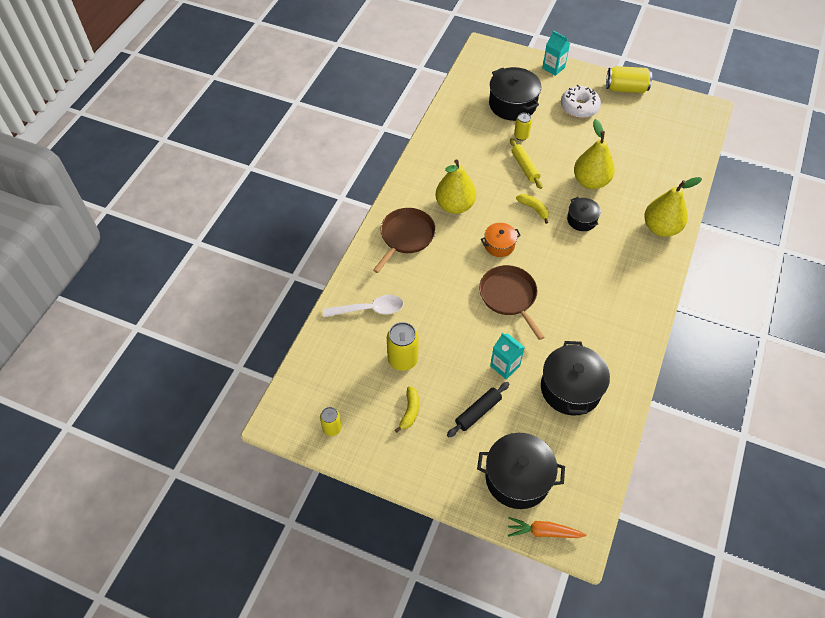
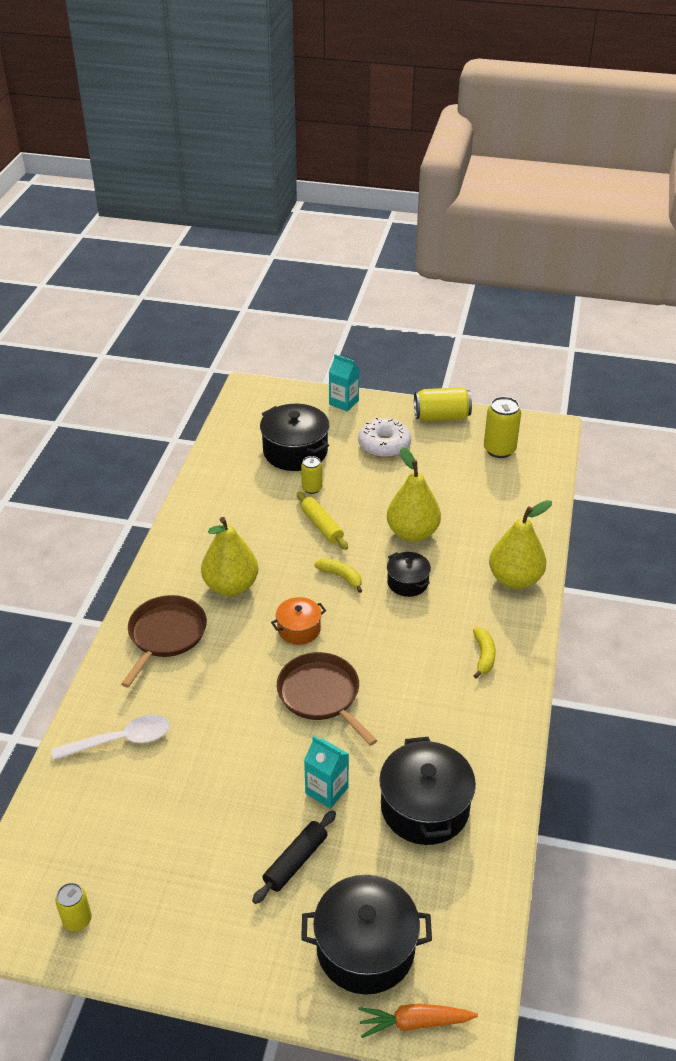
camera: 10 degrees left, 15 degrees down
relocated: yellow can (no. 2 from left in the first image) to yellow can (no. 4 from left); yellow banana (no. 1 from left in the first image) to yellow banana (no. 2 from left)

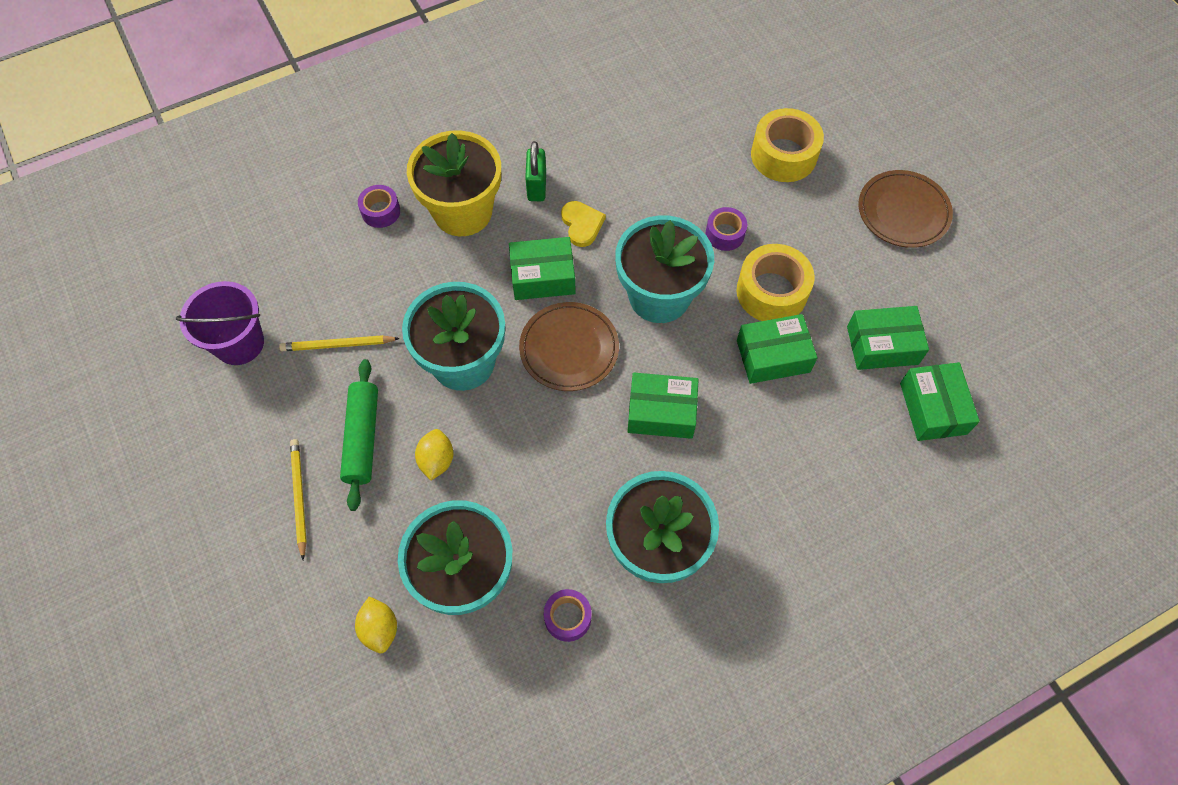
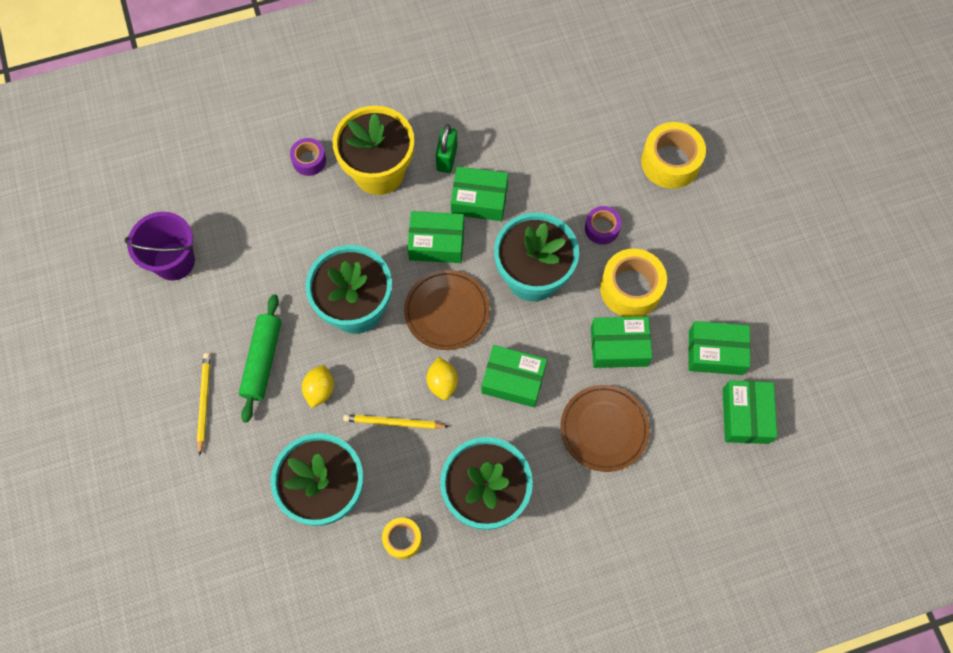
camera: 10 degrees right, 5 degrees up
relocated: brown plate (no. 2 from left); yellow pencil (no. 2 from left); yellow lemon (no. 1 from left in the first image) to yellow lemon (no. 2 from left)
exchanged: yellow heart to green box (no. 2 from left)
colour: purple tape (no. 2 from left) to yellow tape (no. 1 from left)

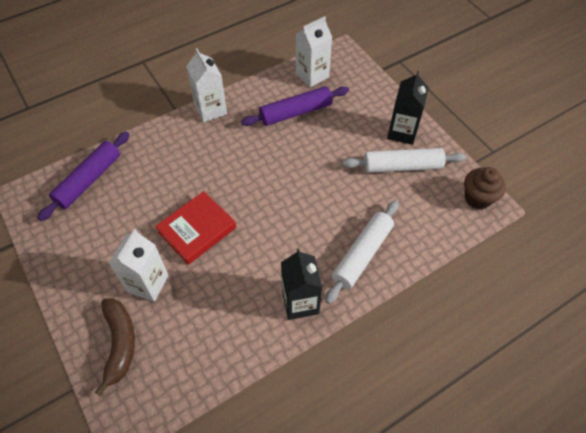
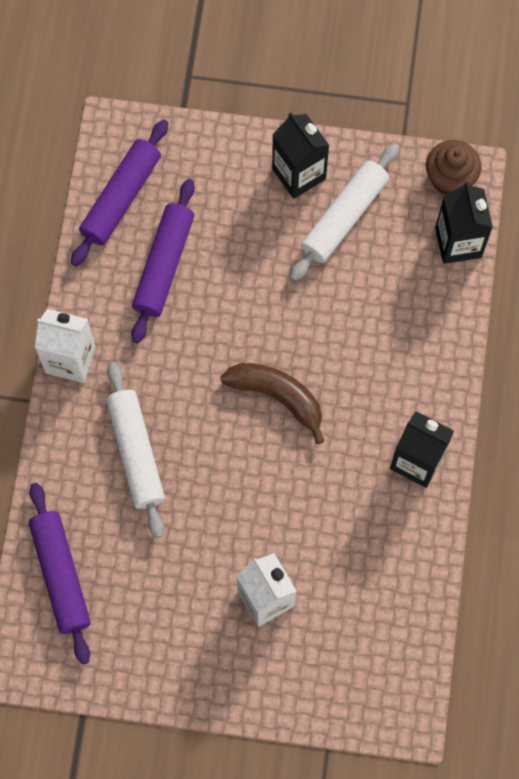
camera: 50 degrees left, 15 degrees up
missing: red book
appeared: black carton (no. 3 from left)
relocated: white rolling pin (no. 1 from left); brown banana
exchanged: white carton (no. 3 from left) to purple rolling pin (no. 2 from left)

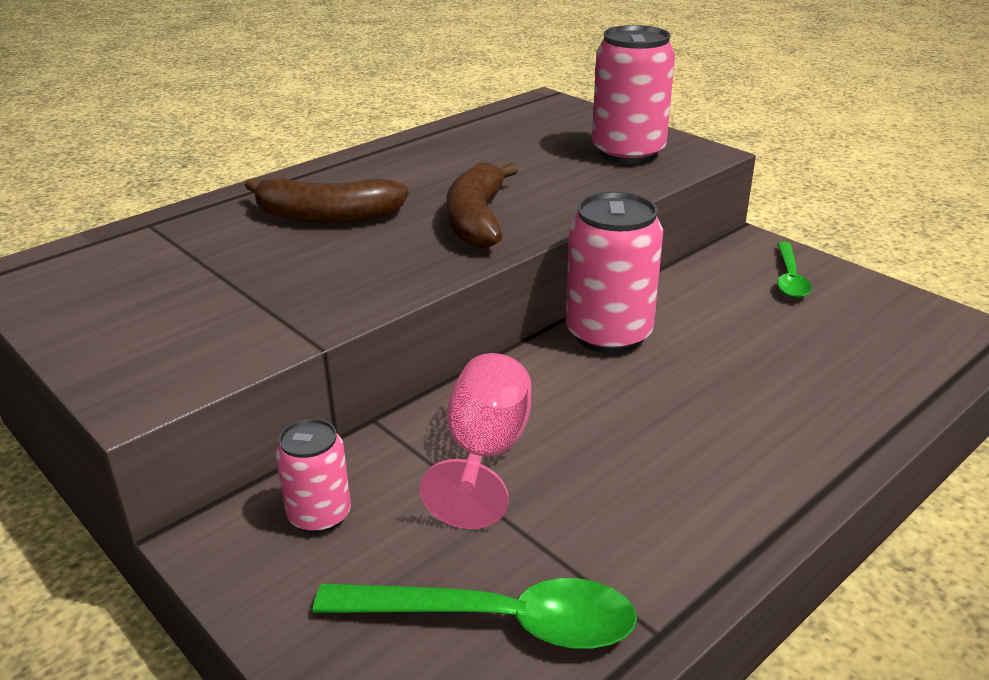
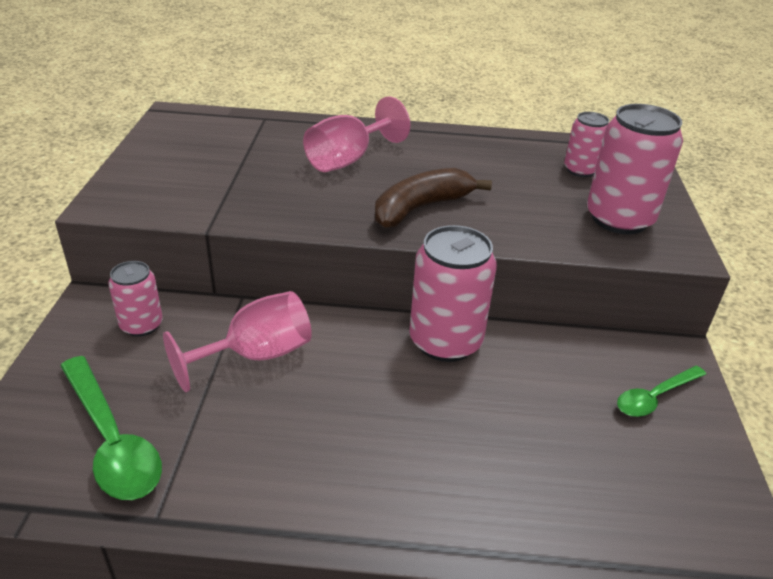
camera: 45 degrees right, 5 degrees up
appeared: pink can (no. 3 from left)
exchanged: brown banana (no. 1 from left) to pink goblet (no. 2 from left)

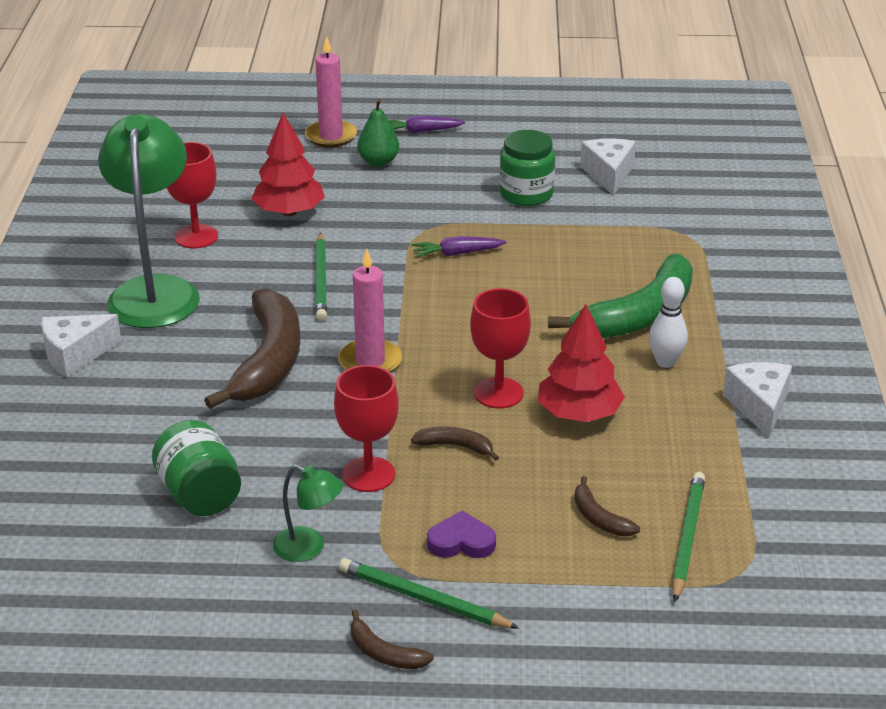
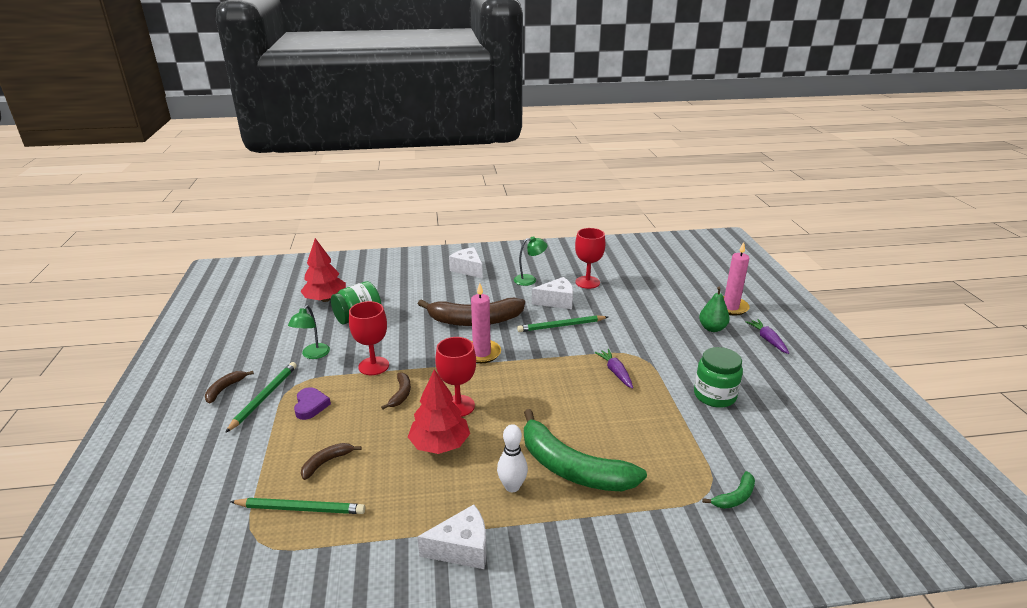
camera: 80 degrees right, 5 degrees down
appeared: green banana (no. 2 from left)
relocated: red tree (no. 1 from left); white cheese (no. 2 from left in the first image) to white cheese (no. 3 from left)
size: green lamp (no. 1 from left in the first image) x0.46

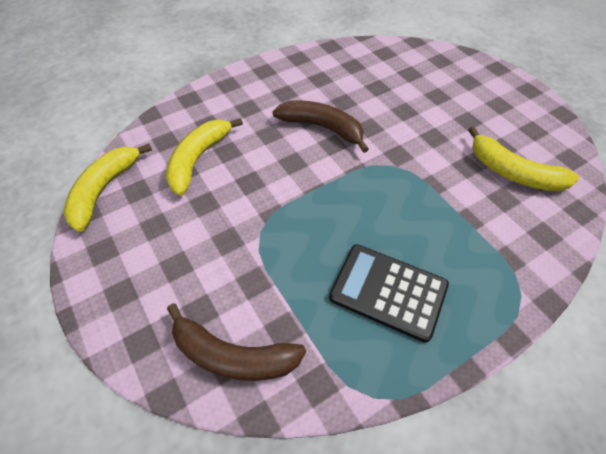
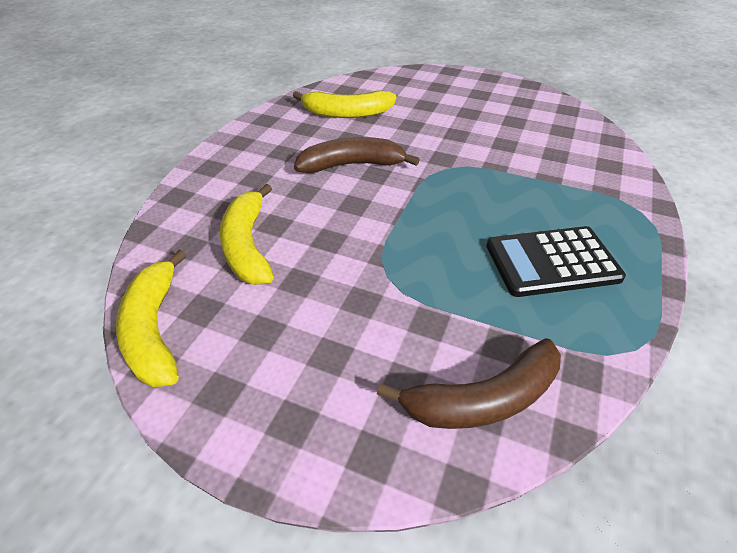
camera: 35 degrees left, 10 degrees down
relocated: yellow banana (no. 3 from left)

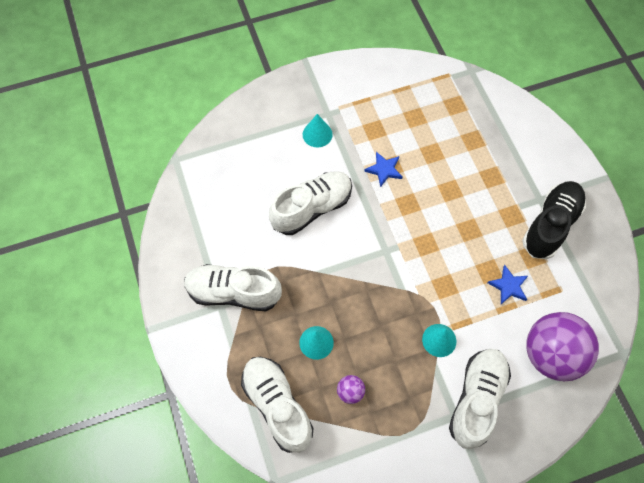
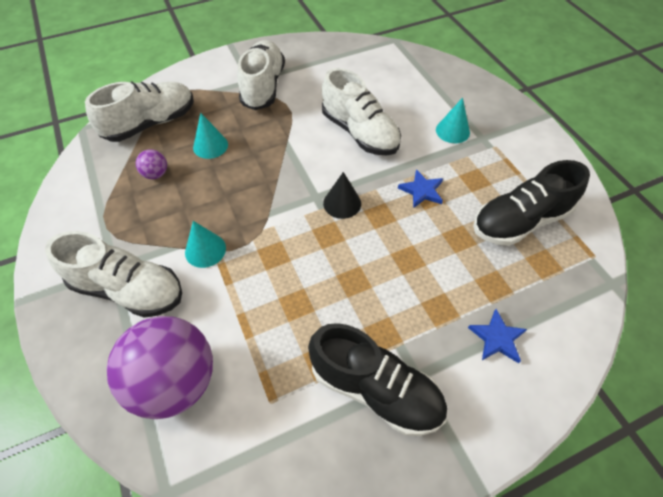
camera: 85 degrees right, 10 degrees down
appeared: black shoe (no. 2 from left); black cone
relocated: blue star (no. 2 from left)

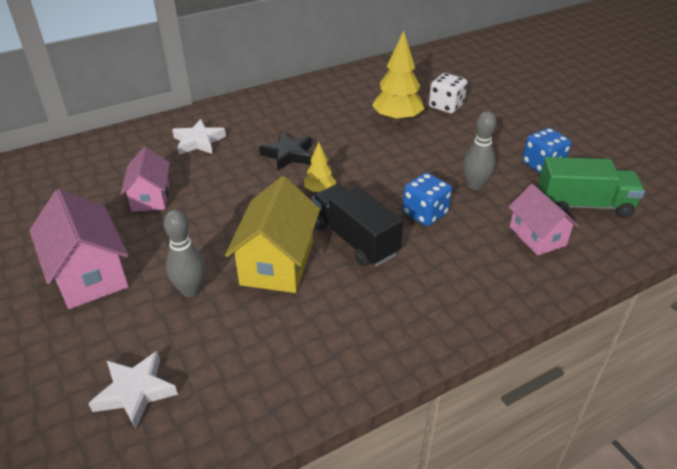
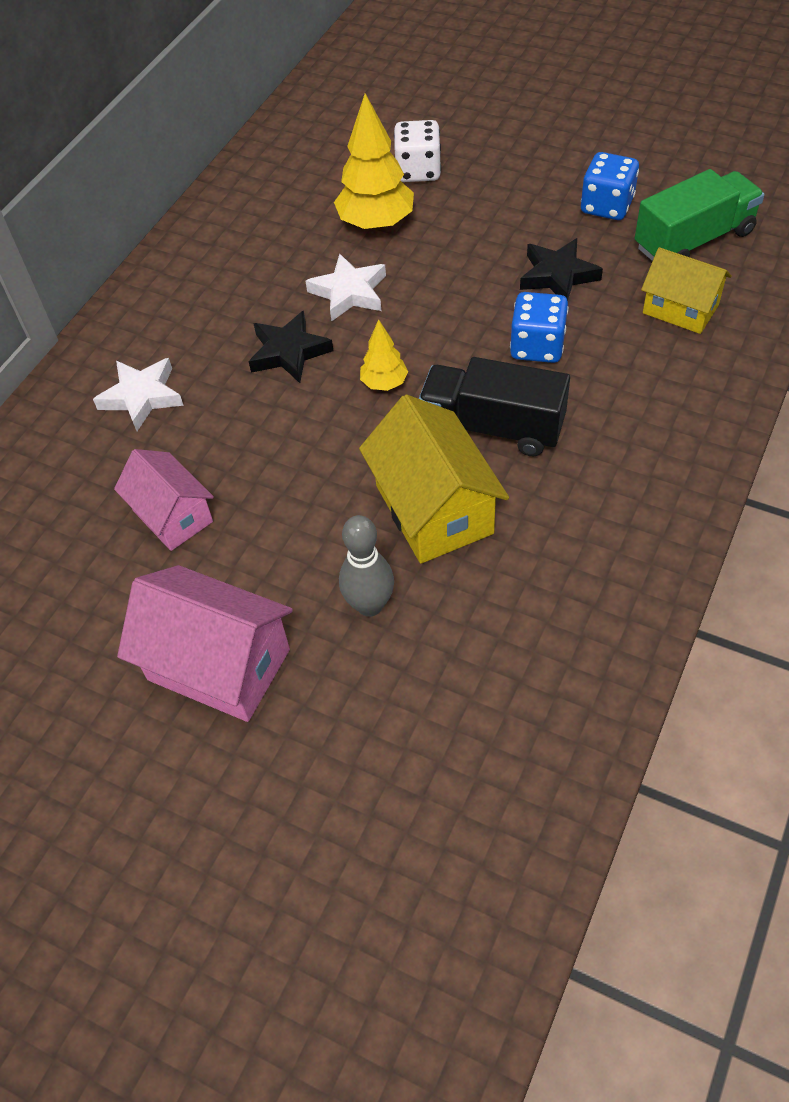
camera: 30 degrees left, 15 degrees up
relocated: white star (no. 1 from left in the first image) to white star (no. 2 from left)
exchanged: grey bowling pin (no. 2 from left) to black star (no. 2 from left)
colour: pink house (no. 3 from left) to yellow house (no. 2 from left)

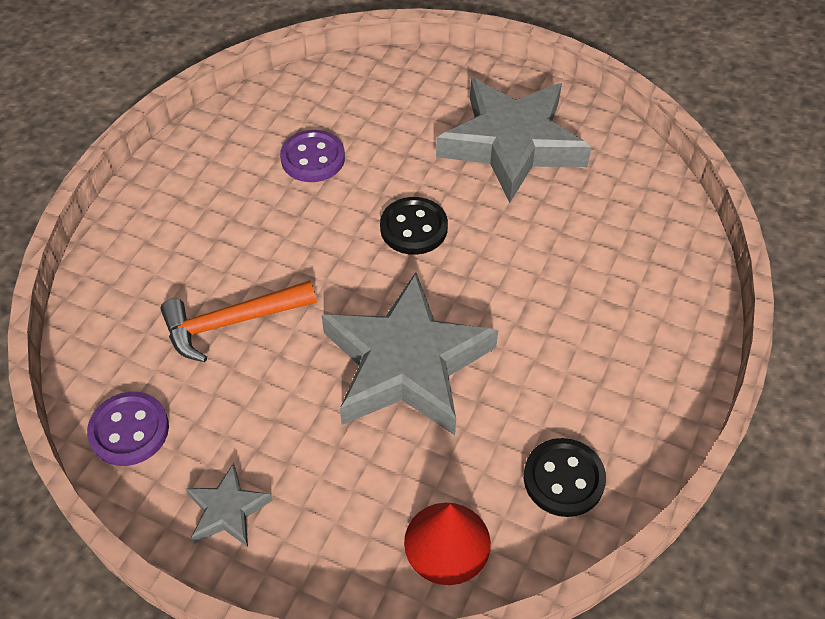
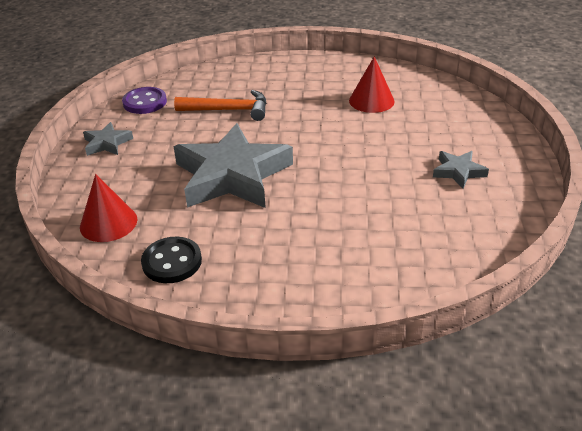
camera: 70 degrees right, 15 degrees down
missing: black button (no. 1 from left)
exchanged: purple button (no. 2 from left) to red cone (no. 2 from left)
spun: orange hammer 135 degrees clockwise
size: grey star (no. 3 from left) x0.44

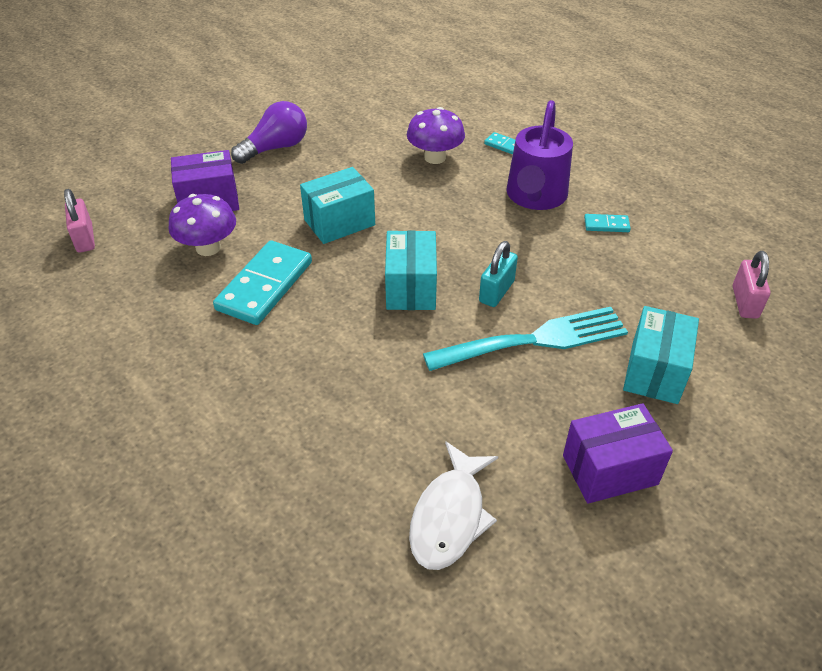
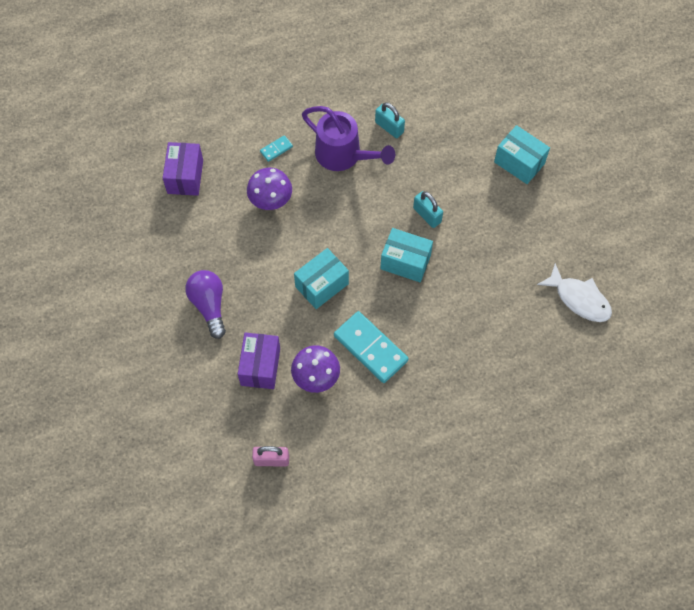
camera: 70 degrees left, 20 degrees up
missing: pink padlock (no. 2 from left); turquoise fork
relocated: purple box (no. 2 from left in the first image) to purple box (no. 1 from left)
exchanged: turquoise domino (no. 3 from left) to turquoise padlock (no. 1 from left)
spun: turquoise box (no. 1 from left) 60 degrees clockwise

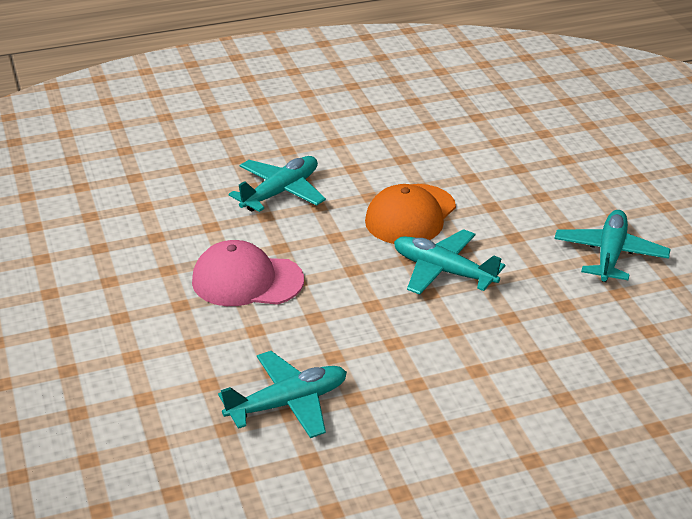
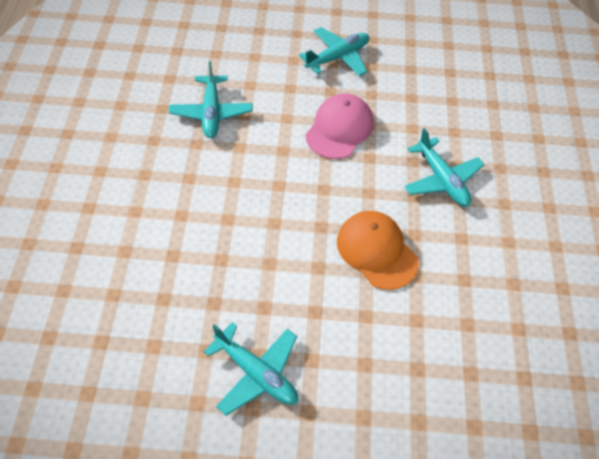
camera: 110 degrees right, 20 degrees up
relocated: turquoise plane (no. 3 from left)

